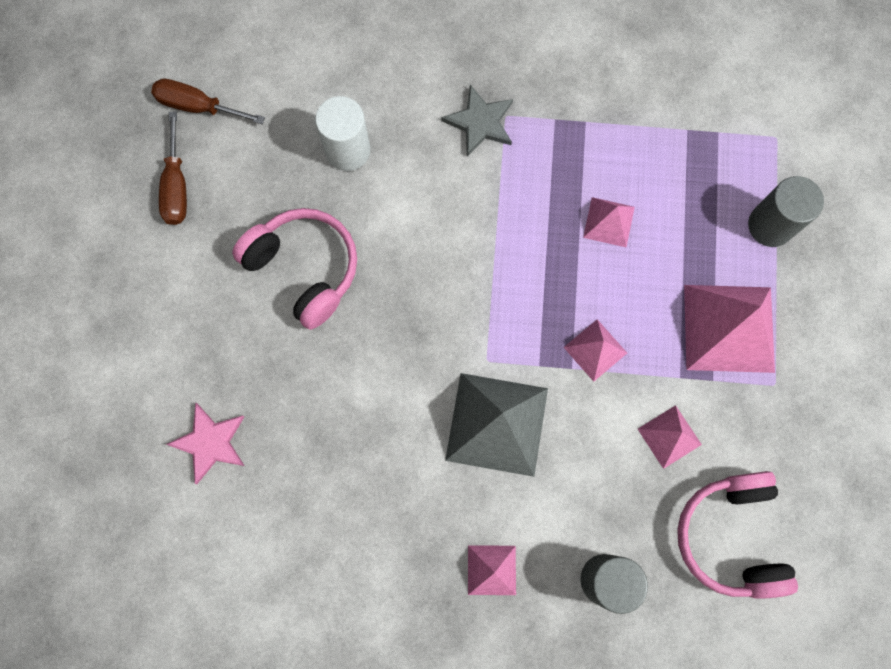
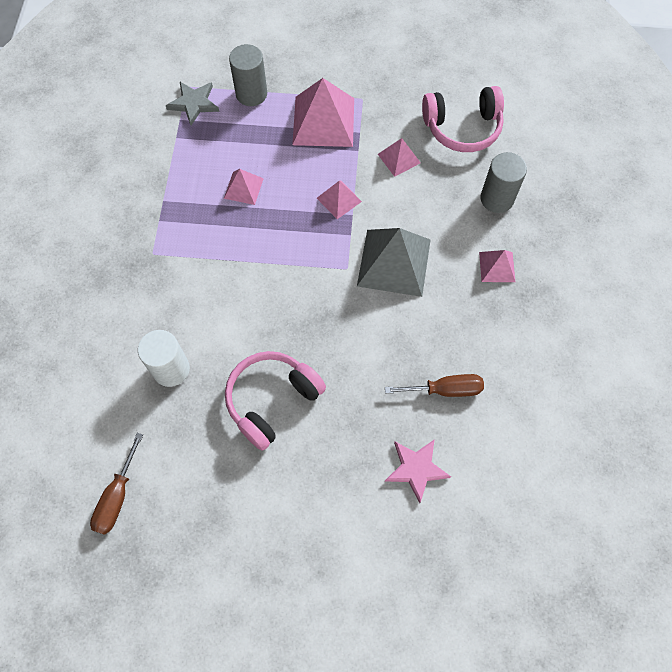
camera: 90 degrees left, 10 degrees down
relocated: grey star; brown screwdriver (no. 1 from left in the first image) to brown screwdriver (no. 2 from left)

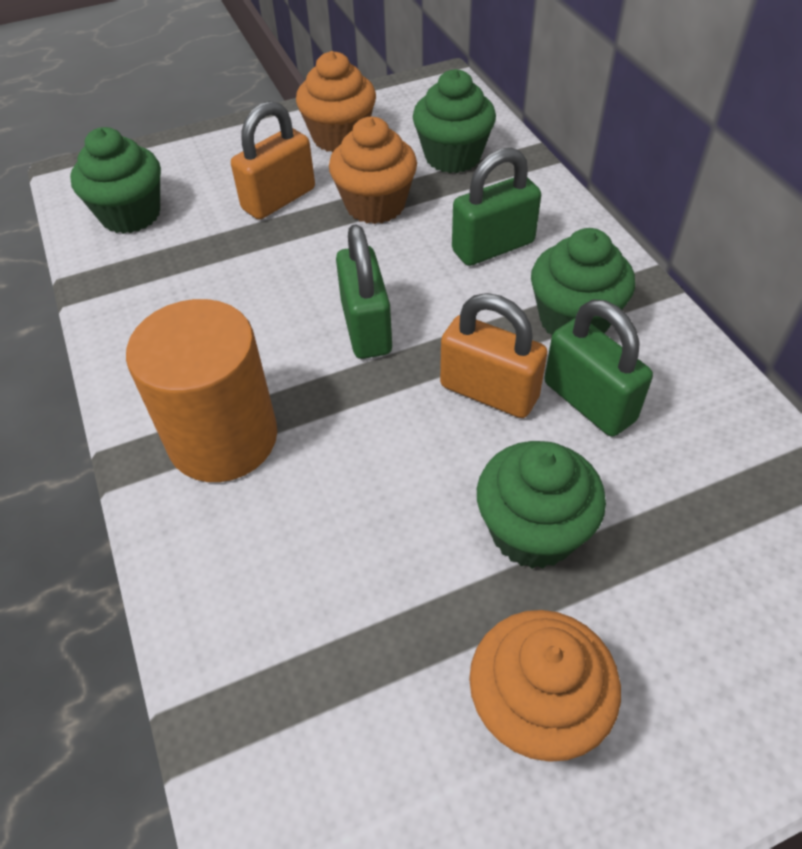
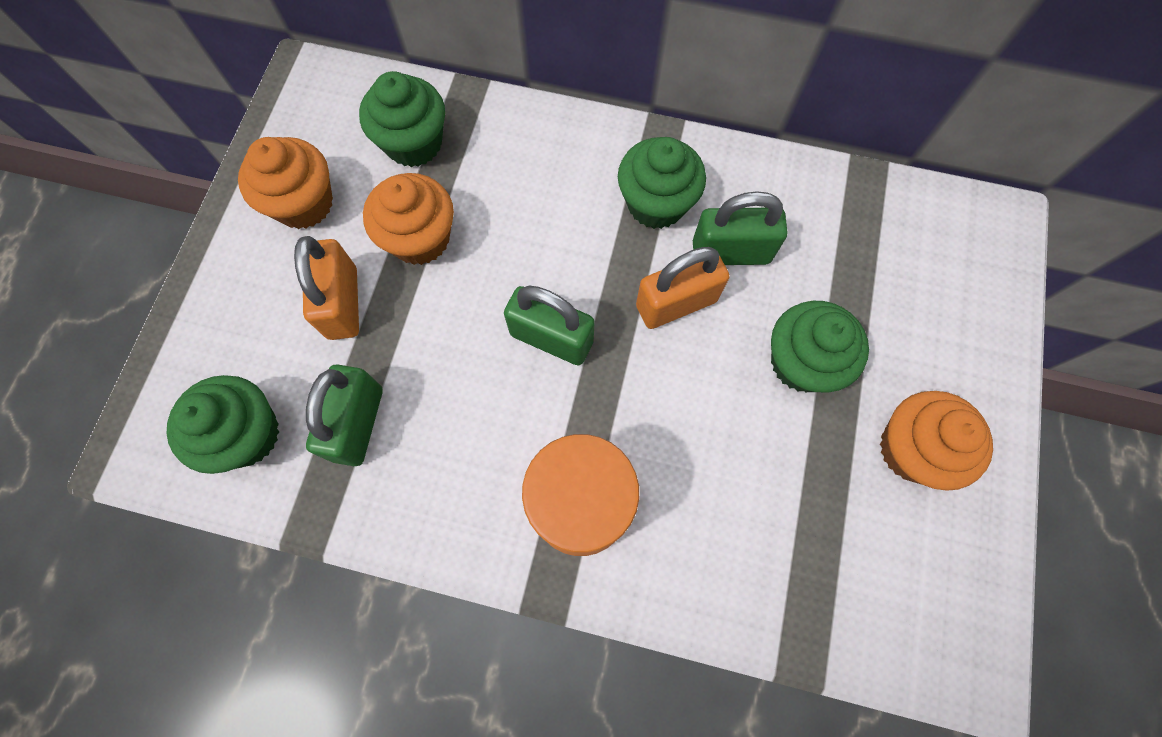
camera: 55 degrees left, 20 degrees up
relocated: green padlock (no. 2 from left in the first image) to green padlock (no. 1 from left)

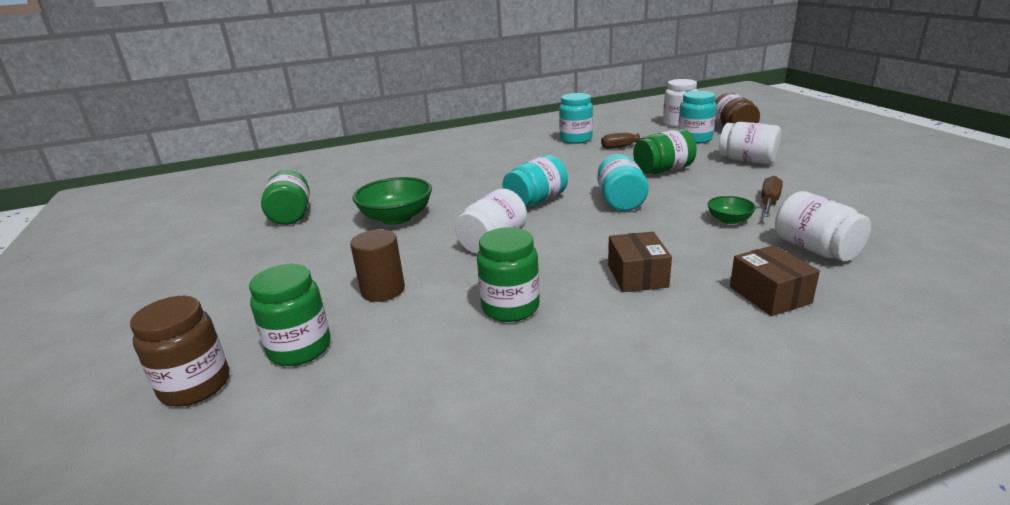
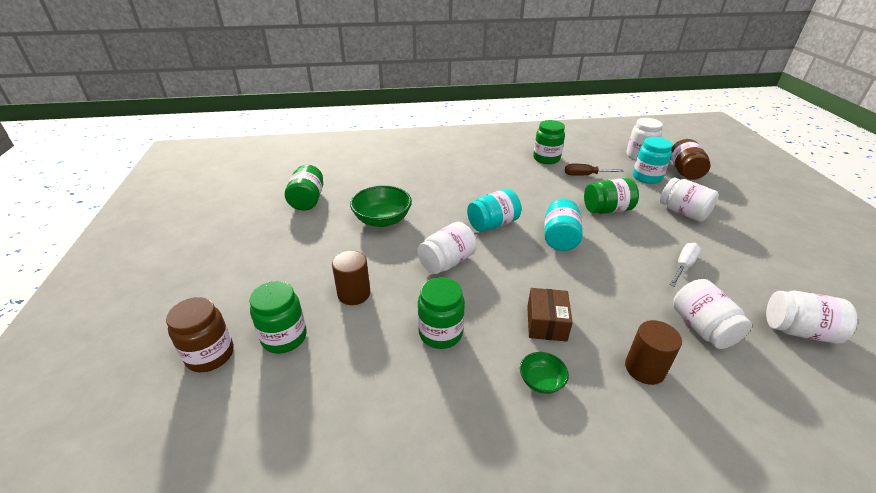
camera: 10 degrees right, 10 degrees up
appeared: white jar (no. 5 from left)
relocated: green bowl (no. 2 from left)
exchanged: brown box (no. 2 from left) to brown cylinder (no. 2 from left)
colour: turquoise jar (no. 2 from left) to green jar (no. 4 from left); brown screwdriver (no. 2 from left) to white screwdriver

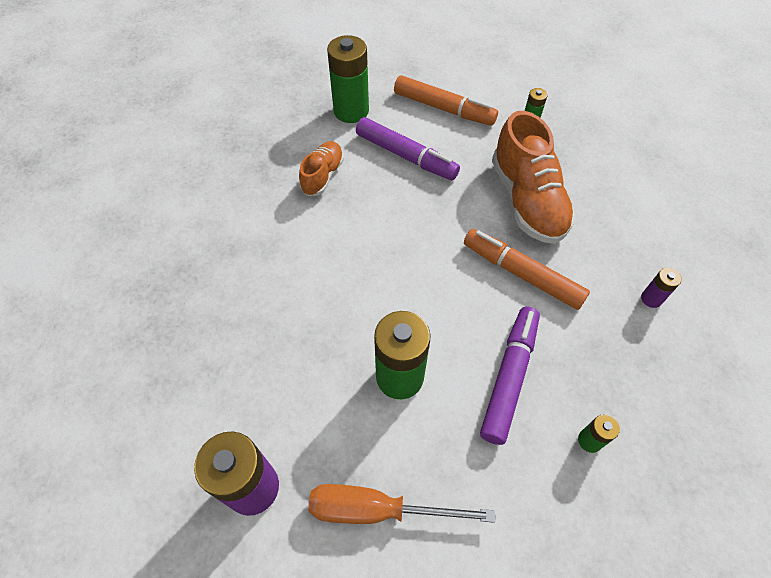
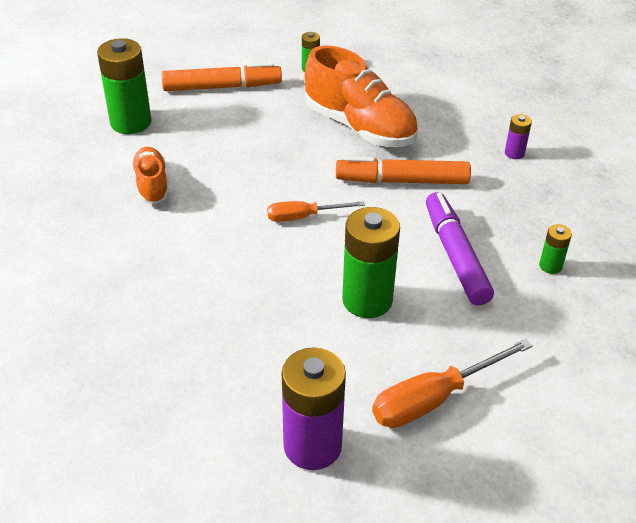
camera: 35 degrees left, 15 degrees down
missing: purple marker (no. 1 from left)
appeared: orange screwdriver (no. 1 from left)

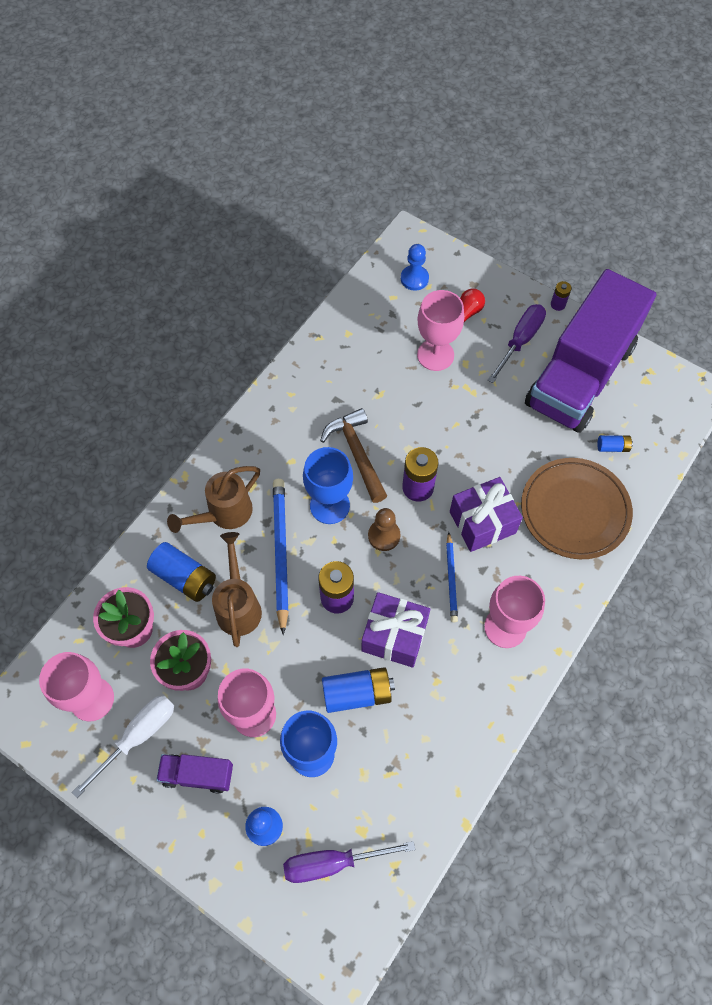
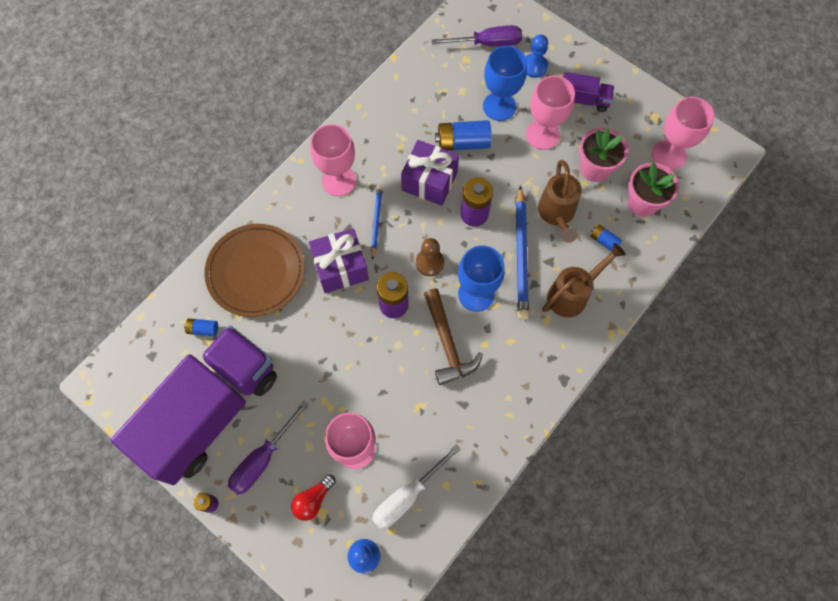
camera: 175 degrees left, 5 degrees up
relocated: white screwdriver
size: blue battery (no. 1 from left in the first image) x0.53

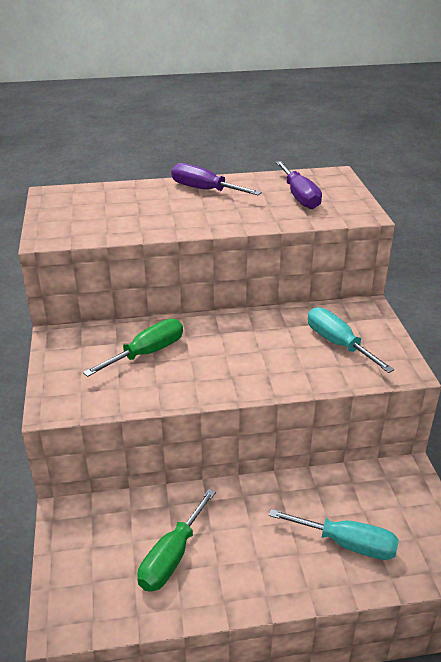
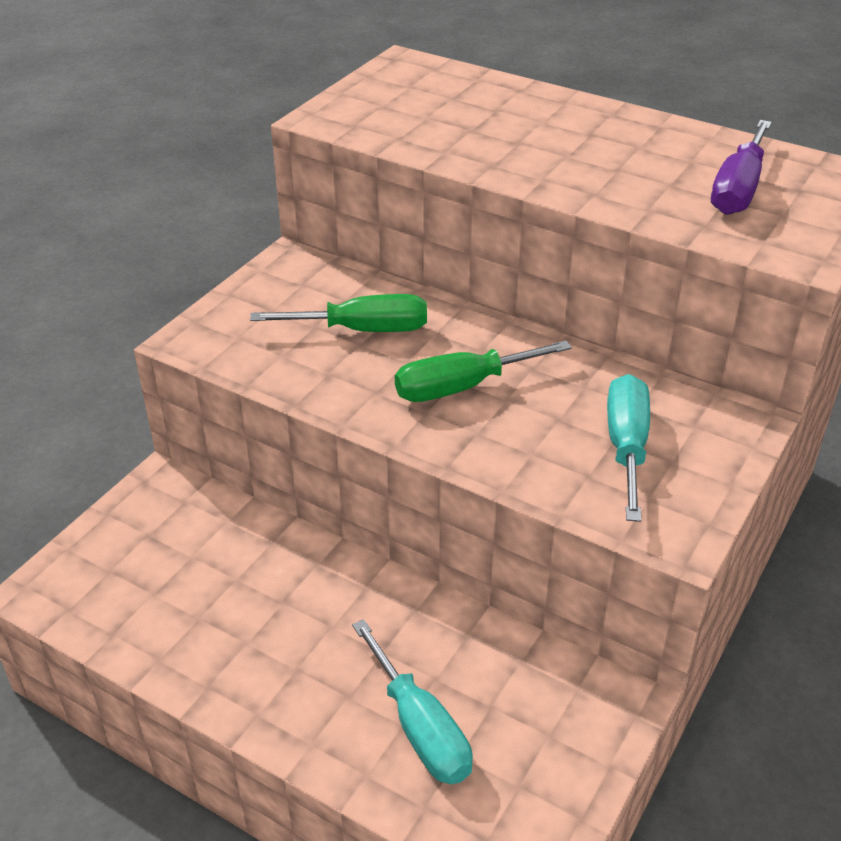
camera: 40 degrees right, 5 degrees up
missing: purple screwdriver (no. 1 from left)
relocated: green screwdriver (no. 2 from left)

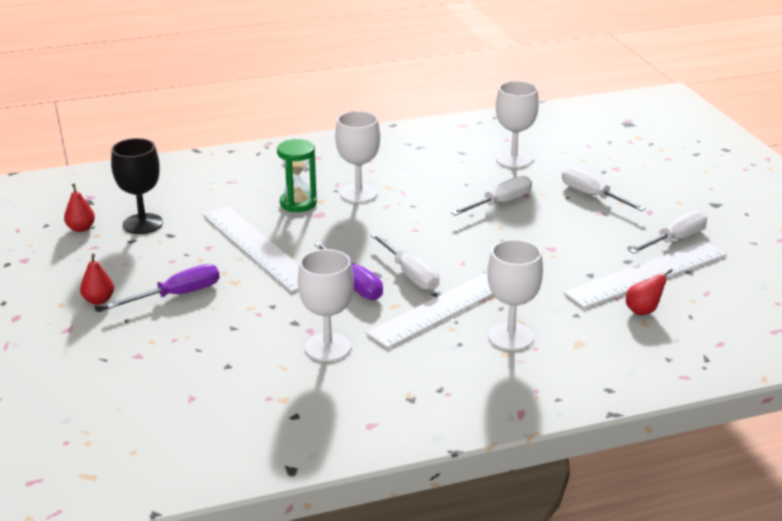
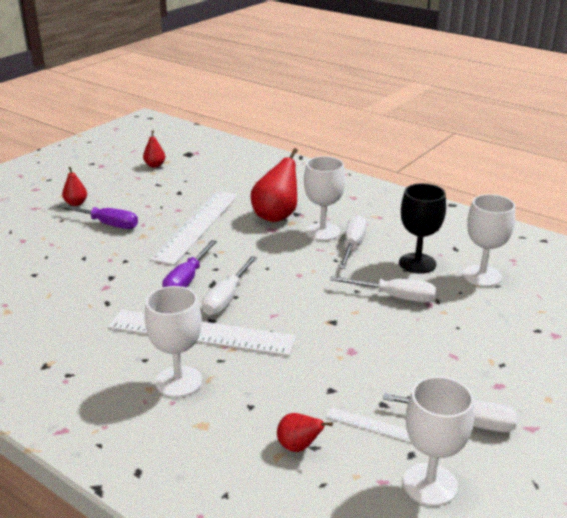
camera: 55 degrees right, 0 degrees up
relocated: black goblet; white screwdriver (no. 3 from left in the first image) to white screwdriver (no. 2 from left); white goblet (no. 1 from left in the first image) to white goblet (no. 3 from left)
exchanged: green hourglass to red pear (no. 3 from left)
size: white ruler (no. 3 from left) x0.43

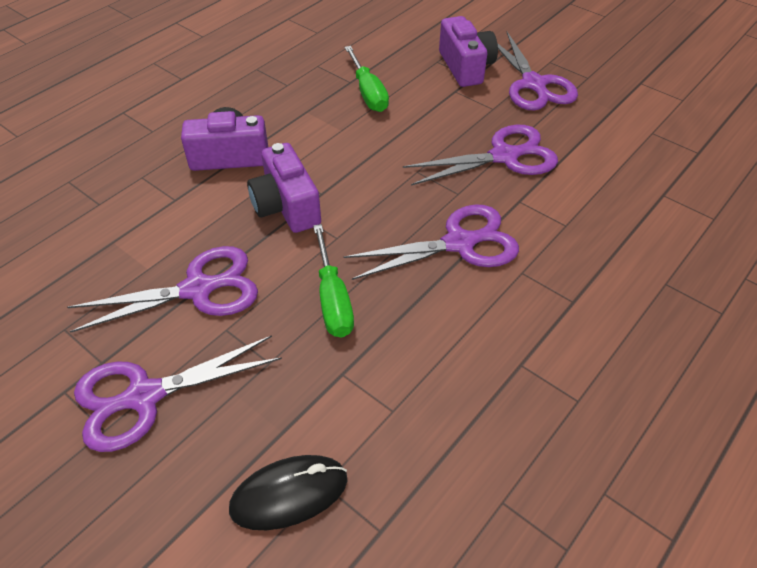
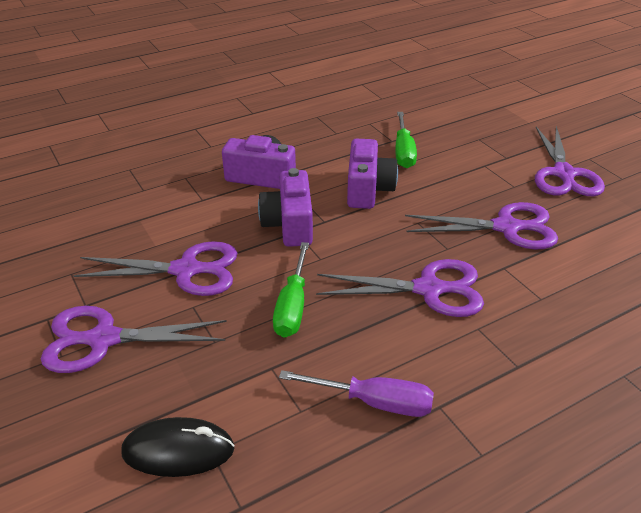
camera: 20 degrees right, 10 degrees down
appeared: purple screwdriver
relocated: purple camera (no. 3 from left)

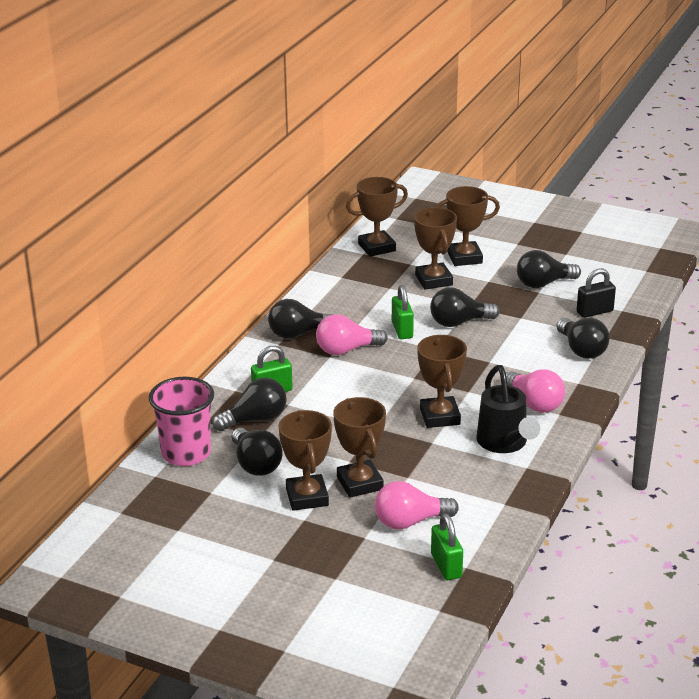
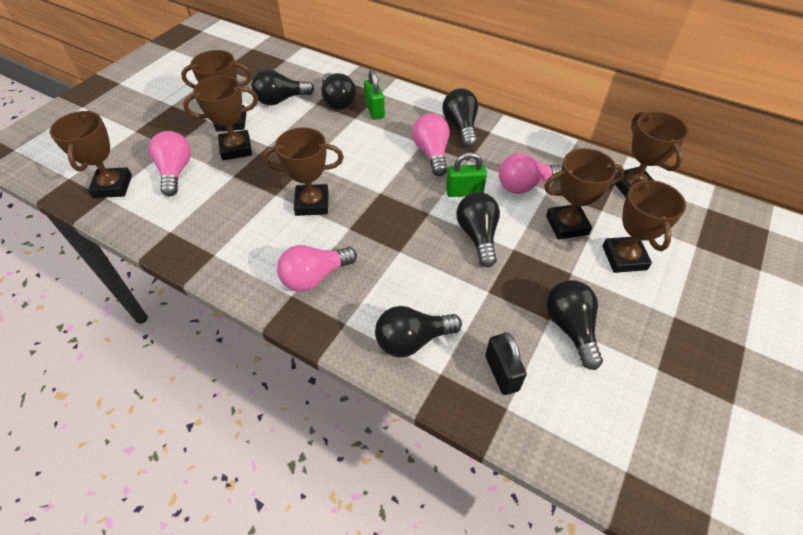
camera: 95 degrees right, 20 degrees up
missing: black watering can; pink cup
appeared: pink light bulb (no. 4 from left)
exchanged: green padlock (no. 3 from left) to brown trophy (no. 1 from left)

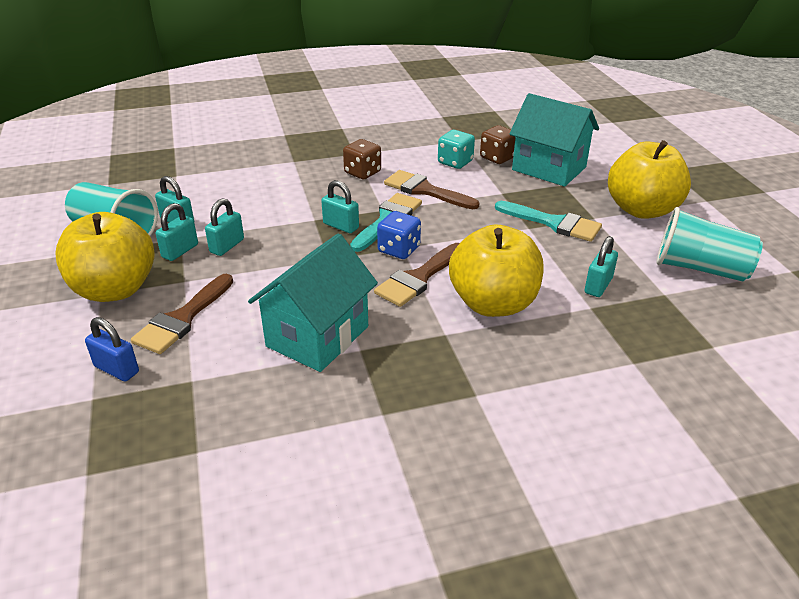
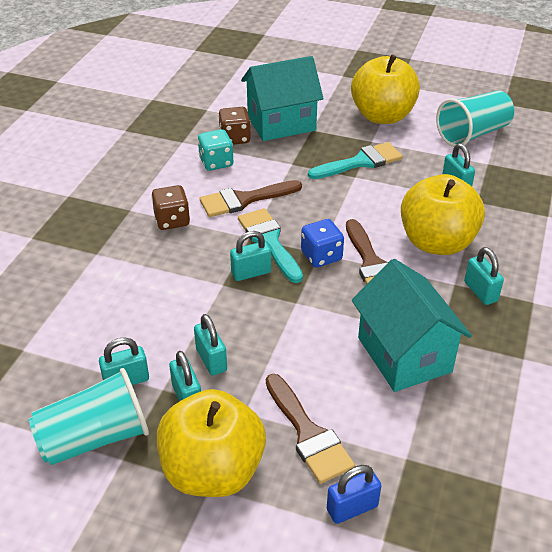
camera: 55 degrees left, 5 degrees up
appeared: turquoise padlock (no. 6 from left)

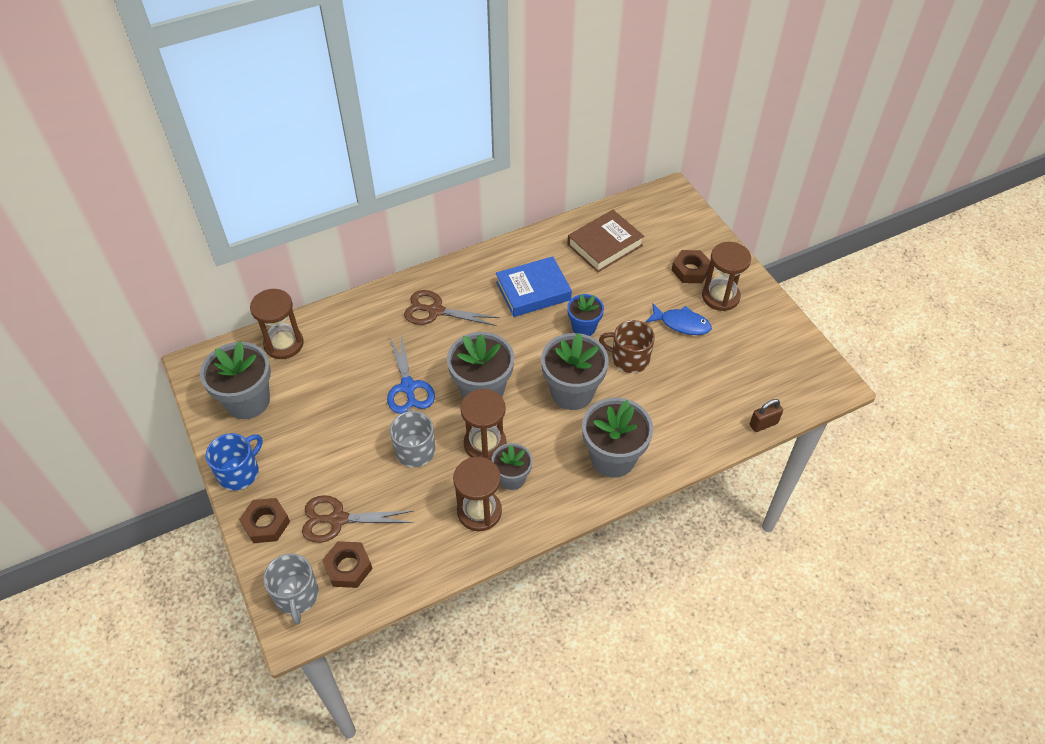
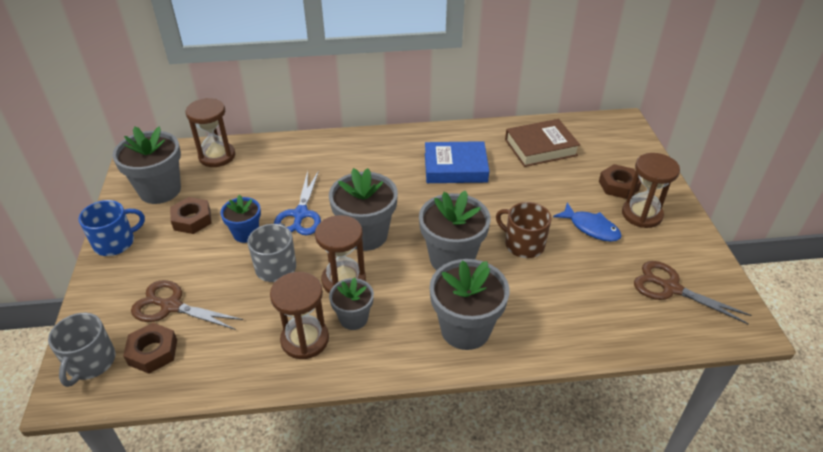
camera: 20 degrees right, 10 degrees down
missing: brown padlock
relocated: brown scissors (no. 2 from left); blue flower pot; brown nut (no. 1 from left in the first image) to brown nut (no. 2 from left)

